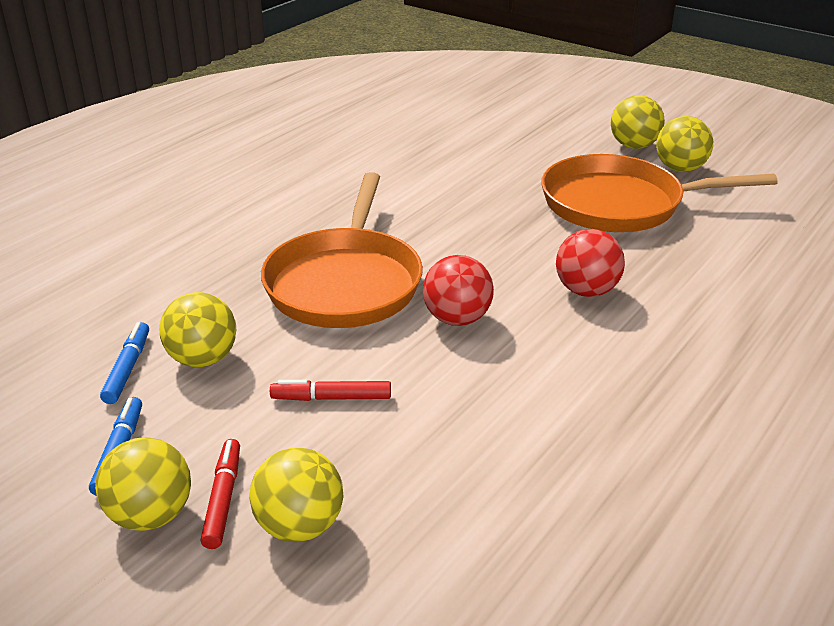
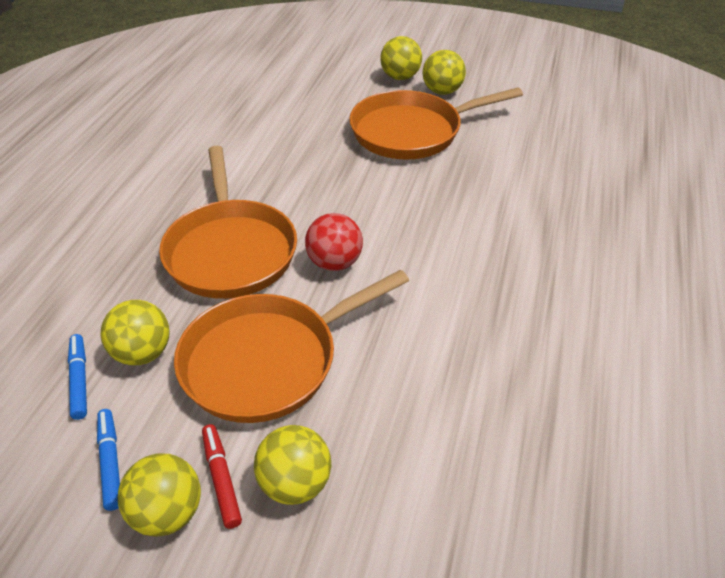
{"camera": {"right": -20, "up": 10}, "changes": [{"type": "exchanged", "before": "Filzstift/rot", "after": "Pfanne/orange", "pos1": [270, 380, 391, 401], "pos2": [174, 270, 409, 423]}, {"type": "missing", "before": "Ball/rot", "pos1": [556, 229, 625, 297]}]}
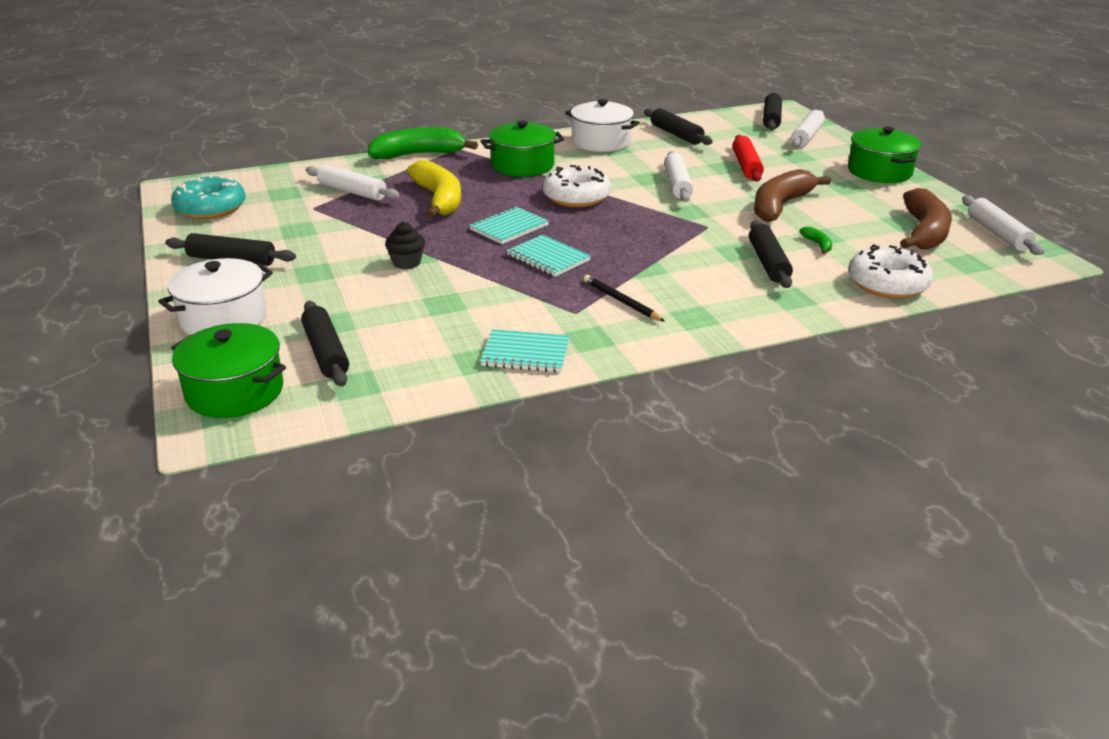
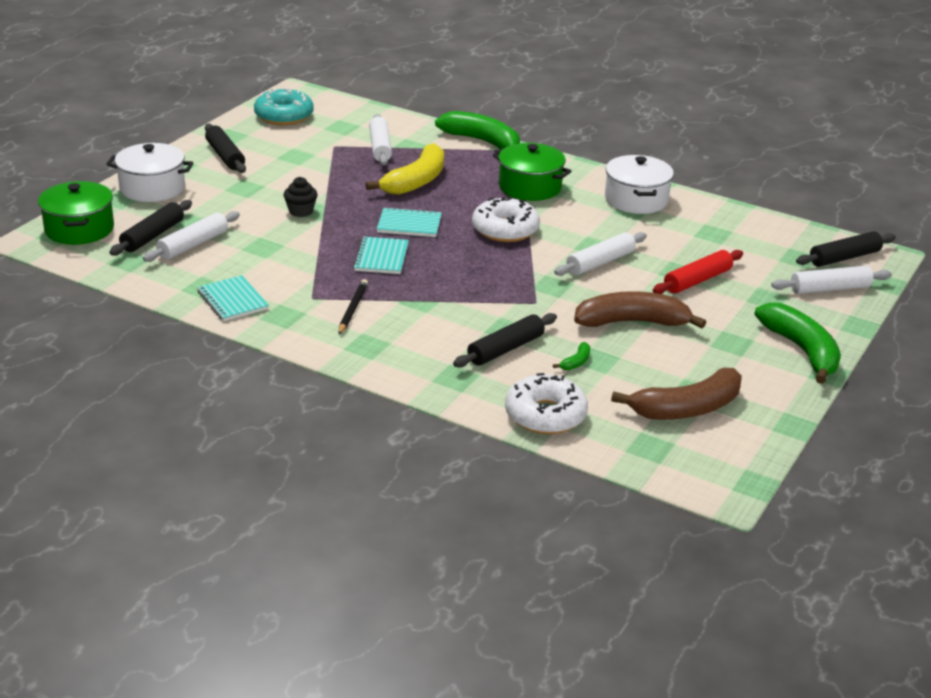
{"camera": {"right": 50, "up": 0}, "changes": [{"type": "missing", "before": "Nudelholz/schwarz", "pos1": [644, 108, 713, 145]}, {"type": "exchanged", "before": "Kochtopf/grün", "after": "Banane/grün", "pos1": [848, 126, 921, 183], "pos2": [754, 303, 841, 384]}, {"type": "relocated", "before": "Nudelholz/weiß", "pos1": [962, 195, 1044, 255], "pos2": [143, 211, 240, 262]}]}
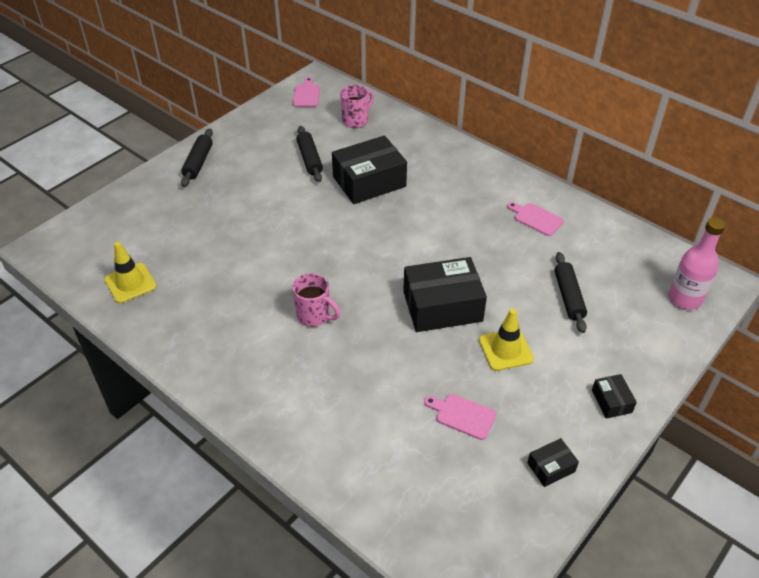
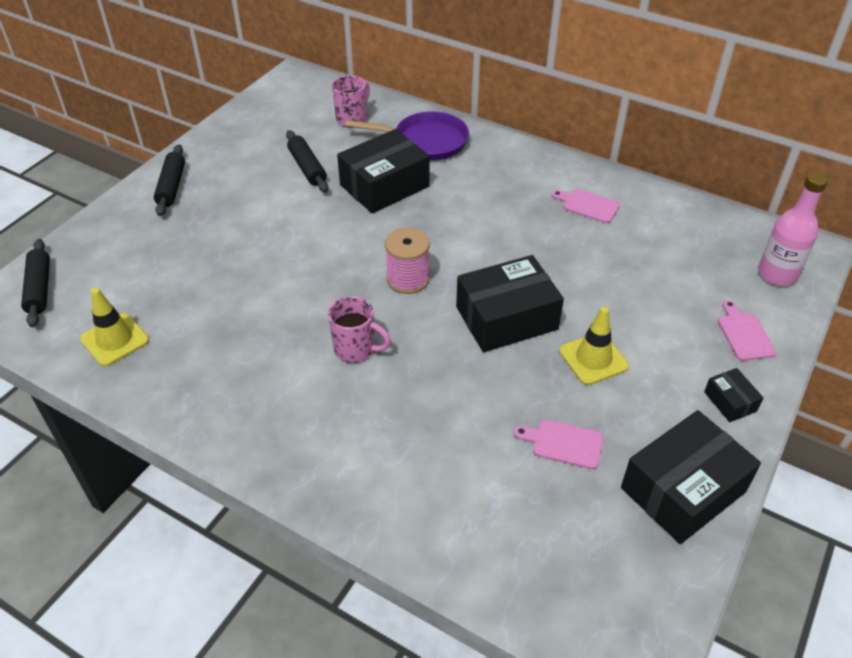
{"camera": {"right": -10, "up": 0}, "changes": [{"type": "relocated", "before": "Schneidebrett/rosa", "pos1": [293, 77, 320, 107], "pos2": [718, 300, 776, 361]}, {"type": "size", "before": "Schachtel/schwarz", "pos1": [527, 438, 579, 487], "pos2": [621, 410, 761, 544], "scale": 2.15}, {"type": "relocated", "before": "Nudelholz/schwarz", "pos1": [554, 252, 587, 333], "pos2": [21, 239, 50, 327]}, {"type": "appeared", "after": "Pfanne/lila", "pos2": [345, 111, 469, 160]}, {"type": "appeared", "after": "Garnrolle/rosa", "pos2": [385, 227, 430, 294]}]}
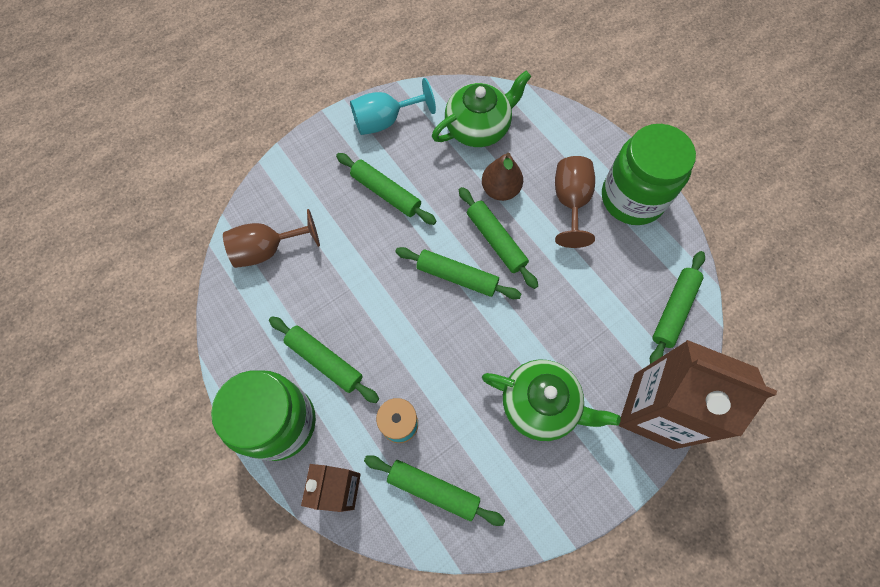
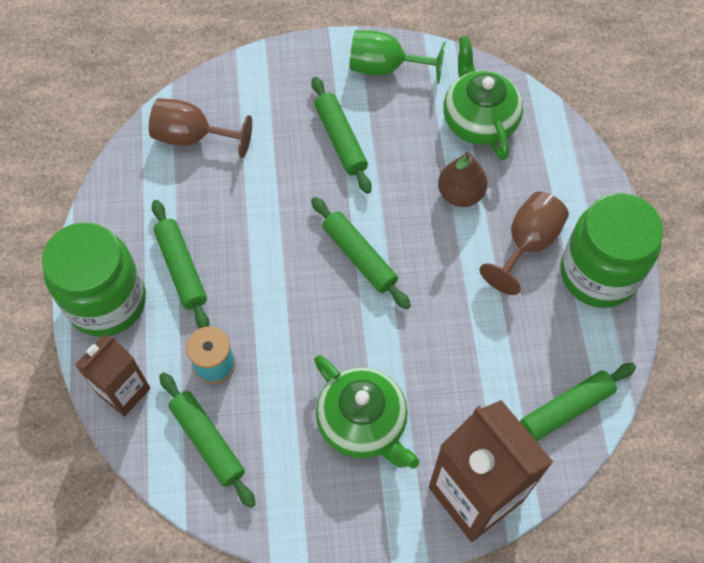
{"camera": {"right": 30, "up": -5}, "changes": [{"type": "colour", "before": "Kelch/türkis", "after": "Kelch/grün", "pos1": [350, 78, 436, 135], "pos2": [349, 30, 446, 84]}, {"type": "spun", "before": "Teekanne/grün", "pos1": [432, 71, 532, 147], "pos2": [443, 36, 523, 160], "turn": -105}, {"type": "missing", "before": "Nudelholz/grün", "pos1": [459, 187, 538, 289]}]}
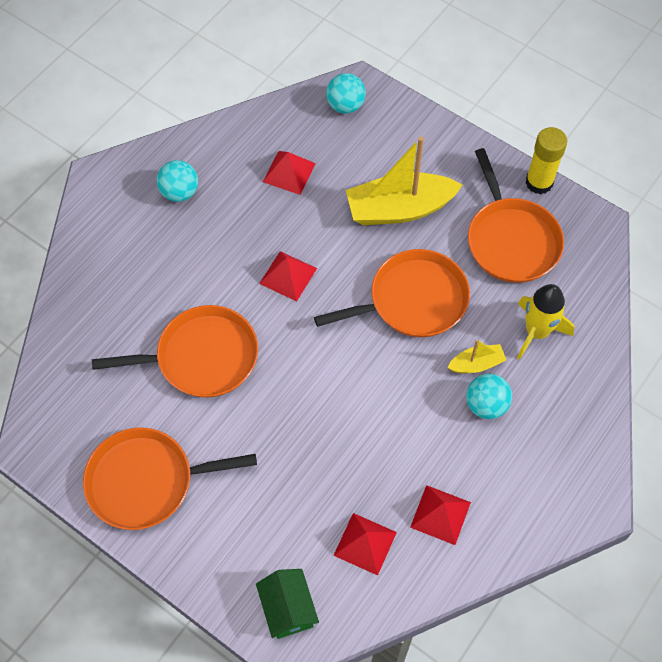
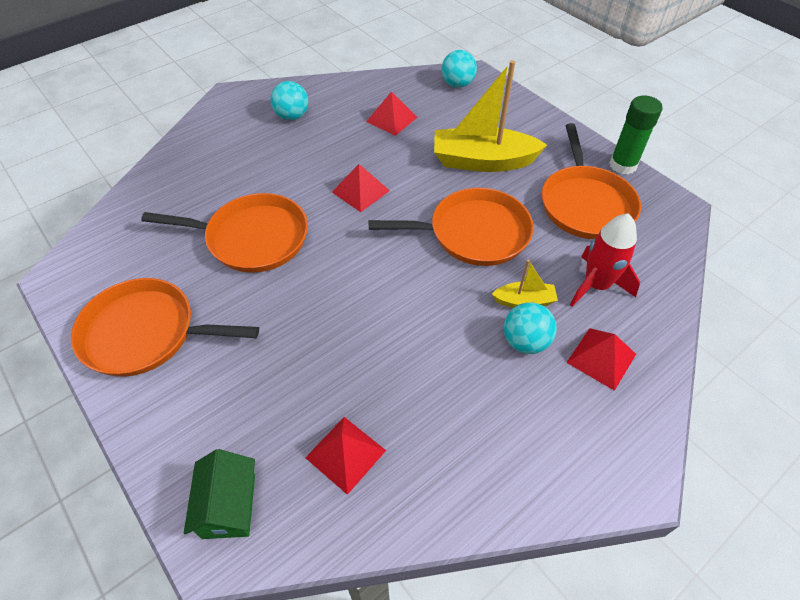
{"camera": {"right": 15, "up": -10}, "changes": [{"type": "relocated", "before": "Pyramide/rot", "pos1": [410, 485, 471, 545], "pos2": [566, 328, 636, 391]}, {"type": "colour", "before": "Rakete/gelb", "after": "Rakete/rot", "pos1": [517, 284, 574, 360], "pos2": [570, 213, 640, 307]}, {"type": "colour", "before": "Klebestift/gelb", "after": "Klebestift/grün", "pos1": [526, 127, 567, 194], "pos2": [609, 96, 662, 174]}]}
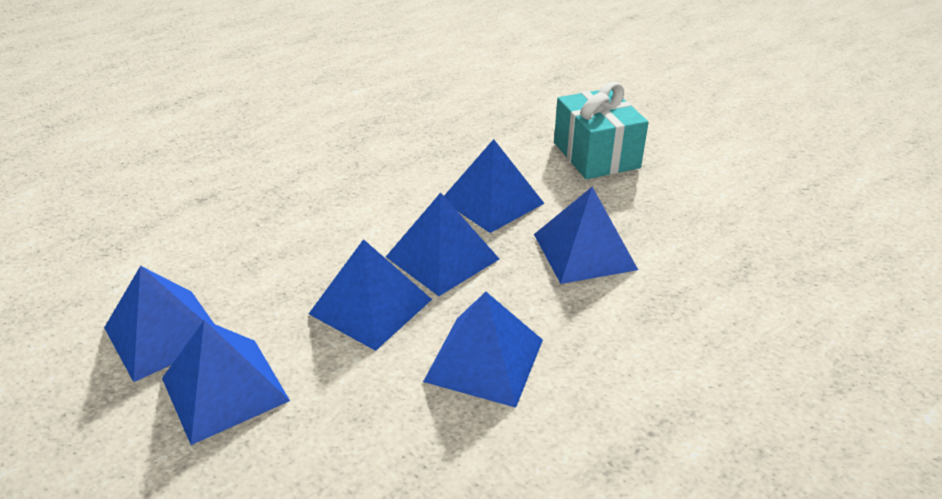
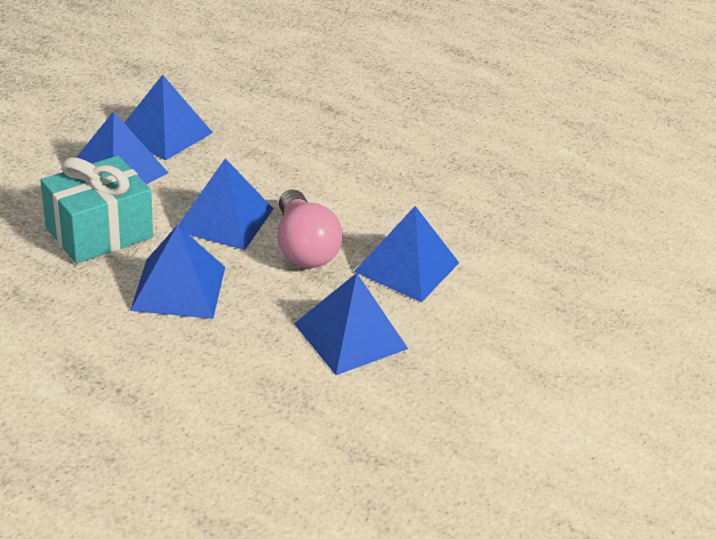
{"camera": {"right": 70, "up": 0}, "changes": [{"type": "exchanged", "before": "Pyramide/blau", "after": "Glühbirne/rosa", "pos1": [386, 193, 499, 296], "pos2": [277, 189, 343, 268]}, {"type": "relocated", "before": "Geschenk/türkis", "pos1": [554, 82, 649, 179], "pos2": [40, 156, 153, 264]}]}
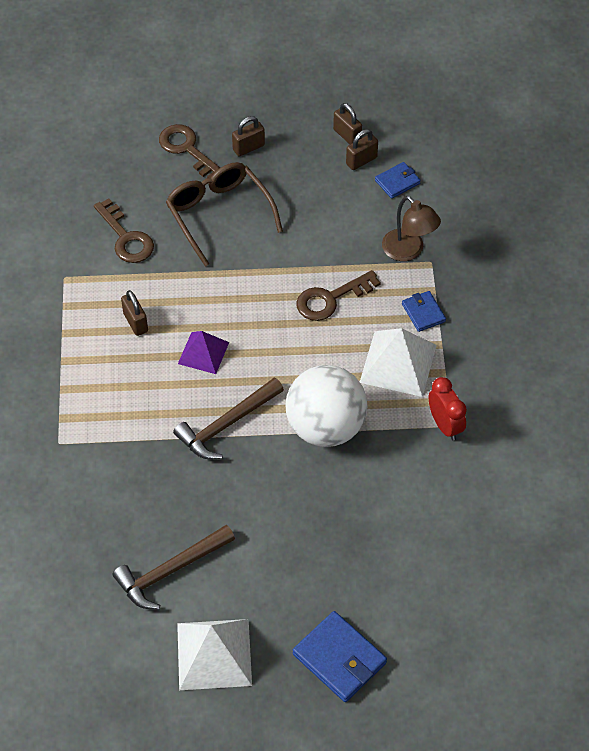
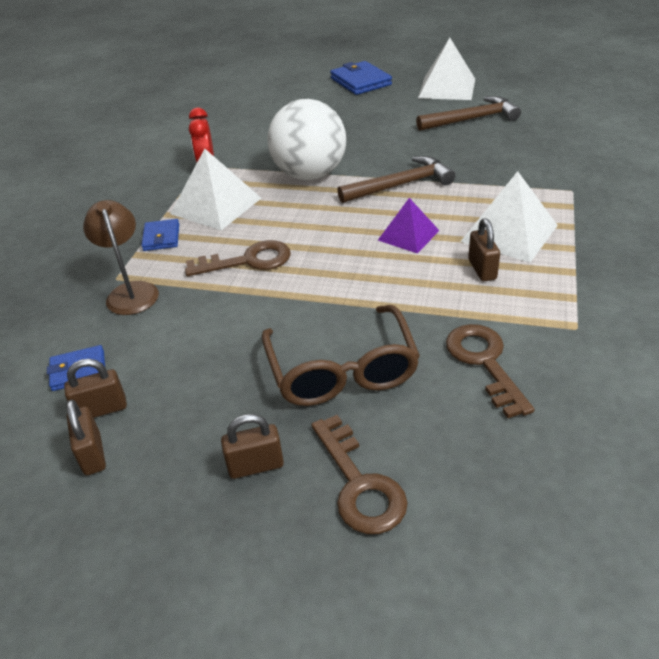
{"camera": {"right": -160, "up": -15}, "changes": [{"type": "appeared", "after": "Pyramide/weiß", "pos2": [460, 171, 558, 263]}]}
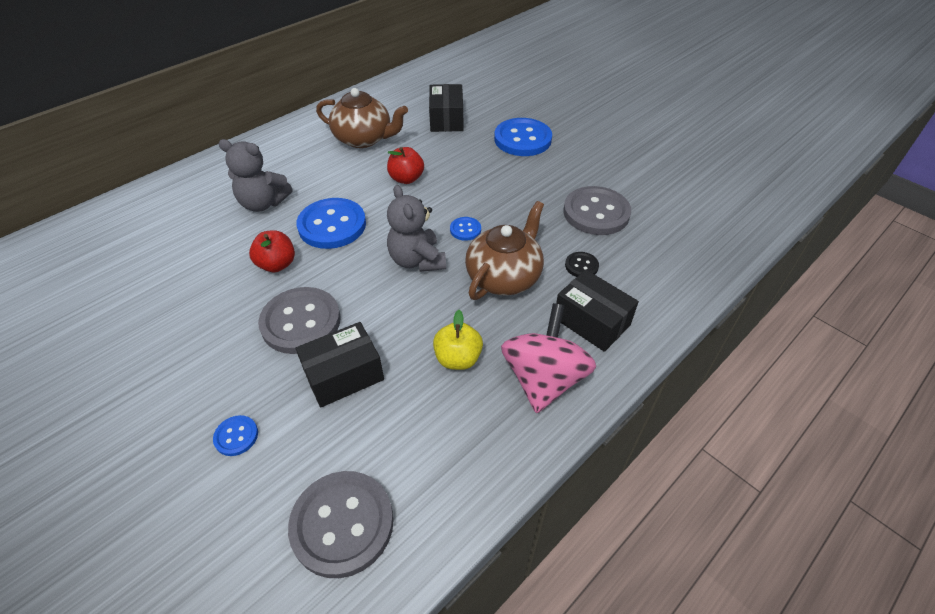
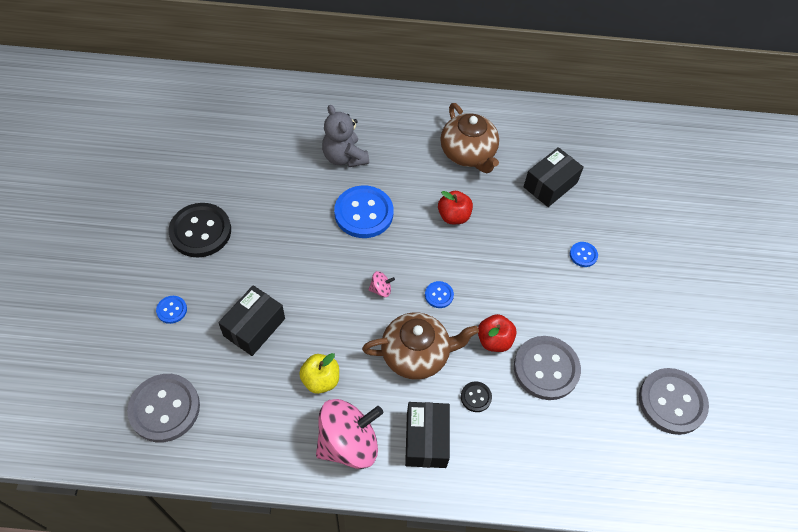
{"camera": {"right": 45, "up": 10}, "changes": [{"type": "relocated", "before": "Apfel/rot", "pos1": [249, 230, 295, 272], "pos2": [478, 314, 517, 352]}, {"type": "relocated", "before": "Knopf/grau", "pos1": [258, 287, 341, 354], "pos2": [639, 368, 709, 435]}, {"type": "spun", "before": "Schachtel/schwarz", "pos1": [296, 322, 384, 408], "pos2": [218, 285, 285, 356], "turn": -75}, {"type": "exchanged", "before": "Teddybär/grau", "after": "Kreisel/rosa", "pos1": [387, 185, 446, 272], "pos2": [368, 271, 395, 297]}, {"type": "size", "before": "Knopf/blau", "pos1": [494, 118, 552, 156], "pos2": [570, 242, 598, 267], "scale": 0.46}, {"type": "appeared", "after": "Knopf/schwarz", "pos2": [169, 203, 231, 258]}]}
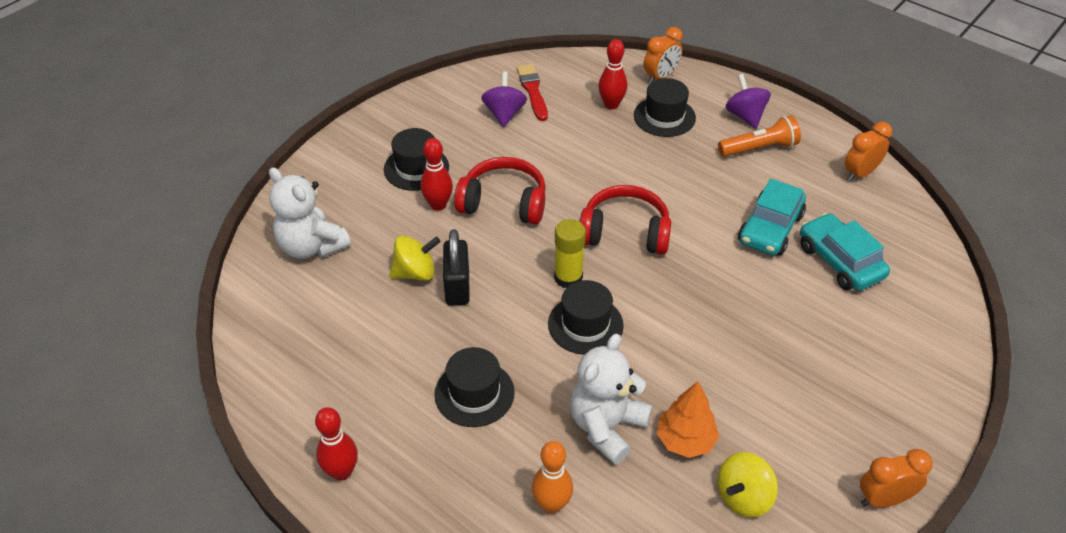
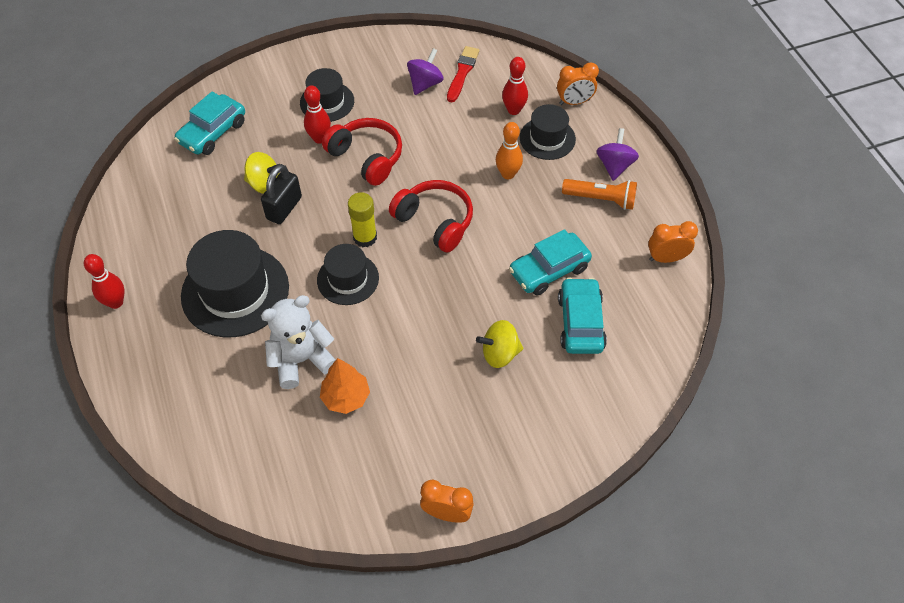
{"camera": {"right": 30, "up": 10}, "changes": [{"type": "exchanged", "before": "Teddybär/weiß", "after": "Auto/türkis", "pos1": [269, 167, 351, 259], "pos2": [174, 91, 245, 155]}, {"type": "size", "before": "Hut/schwarz", "pos1": [434, 347, 515, 427], "pos2": [181, 230, 289, 337], "scale": 1.71}, {"type": "relocated", "before": "Bowlingkegel/orange", "pos1": [532, 441, 573, 514], "pos2": [496, 122, 523, 179]}, {"type": "relocated", "before": "Kreisel/gelb", "pos1": [718, 452, 778, 517], "pos2": [476, 320, 523, 368]}]}
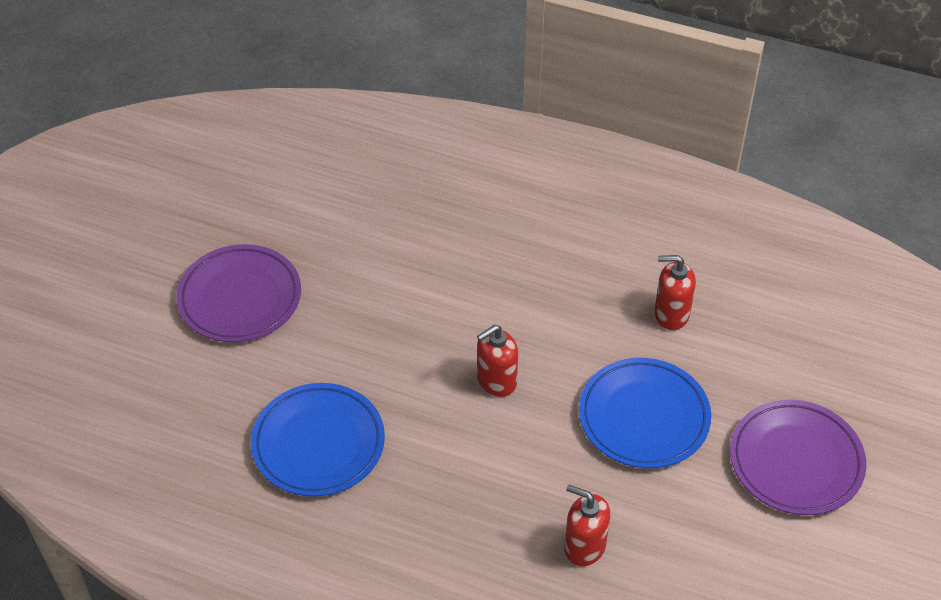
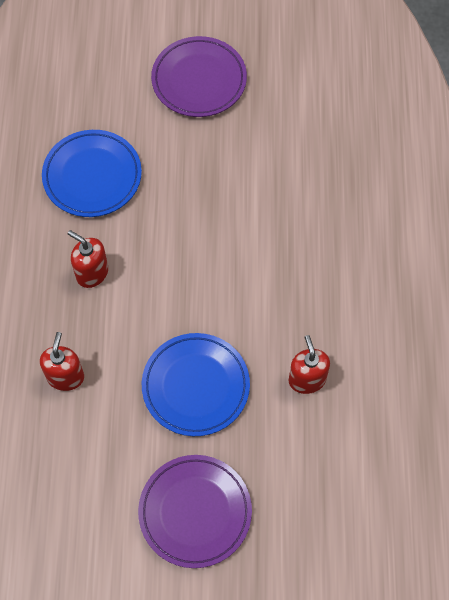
{"camera": {"right": 70, "up": 15}, "changes": [{"type": "relocated", "before": "Seifenspender/rot", "pos1": [477, 325, 518, 397], "pos2": [68, 230, 108, 288]}]}
